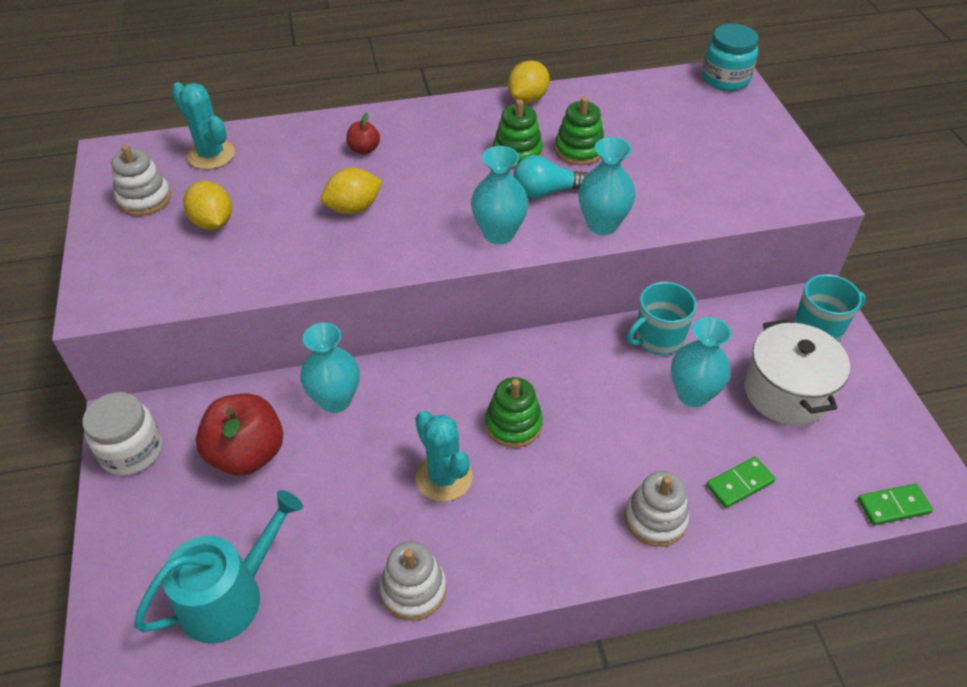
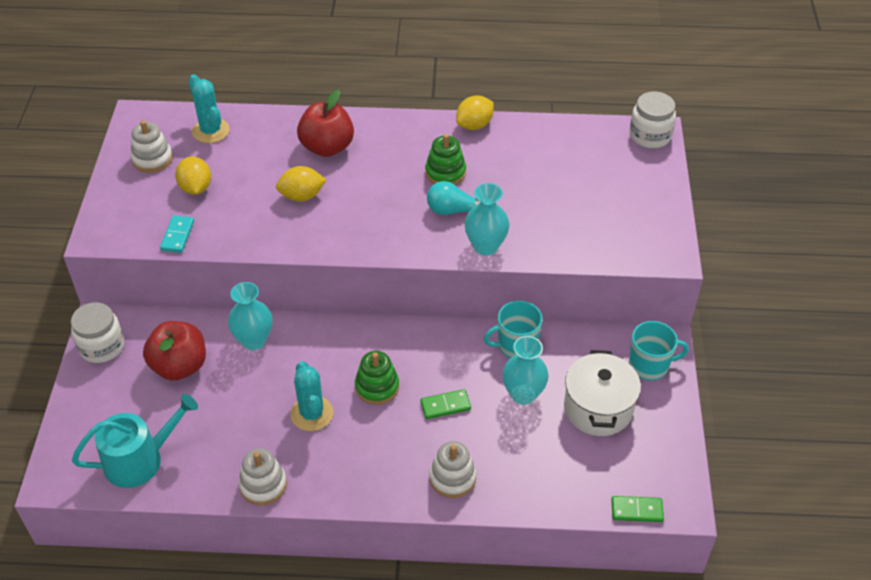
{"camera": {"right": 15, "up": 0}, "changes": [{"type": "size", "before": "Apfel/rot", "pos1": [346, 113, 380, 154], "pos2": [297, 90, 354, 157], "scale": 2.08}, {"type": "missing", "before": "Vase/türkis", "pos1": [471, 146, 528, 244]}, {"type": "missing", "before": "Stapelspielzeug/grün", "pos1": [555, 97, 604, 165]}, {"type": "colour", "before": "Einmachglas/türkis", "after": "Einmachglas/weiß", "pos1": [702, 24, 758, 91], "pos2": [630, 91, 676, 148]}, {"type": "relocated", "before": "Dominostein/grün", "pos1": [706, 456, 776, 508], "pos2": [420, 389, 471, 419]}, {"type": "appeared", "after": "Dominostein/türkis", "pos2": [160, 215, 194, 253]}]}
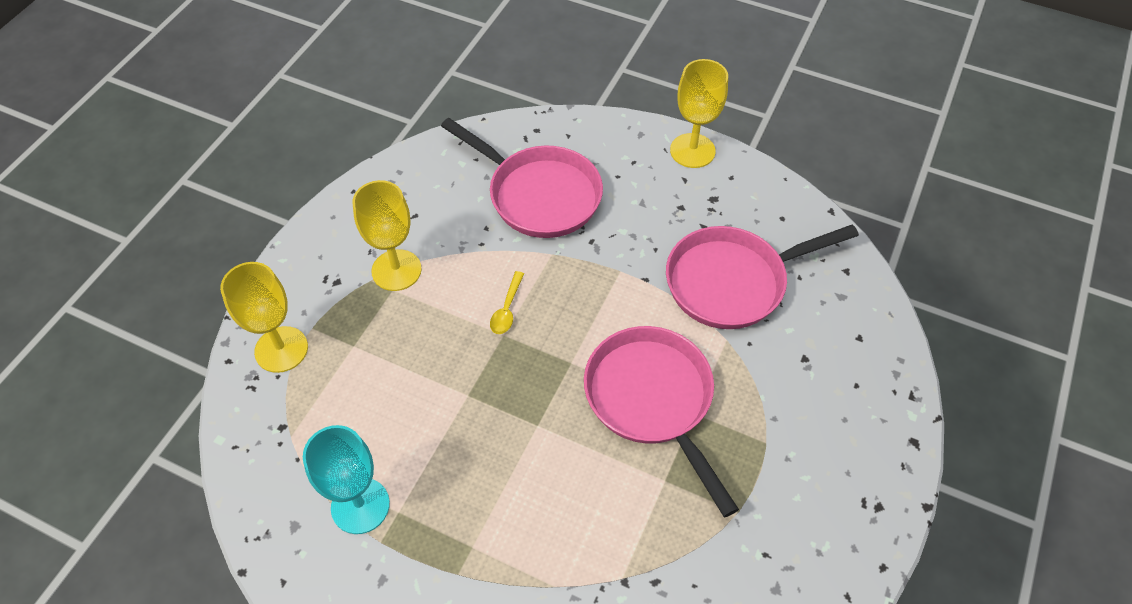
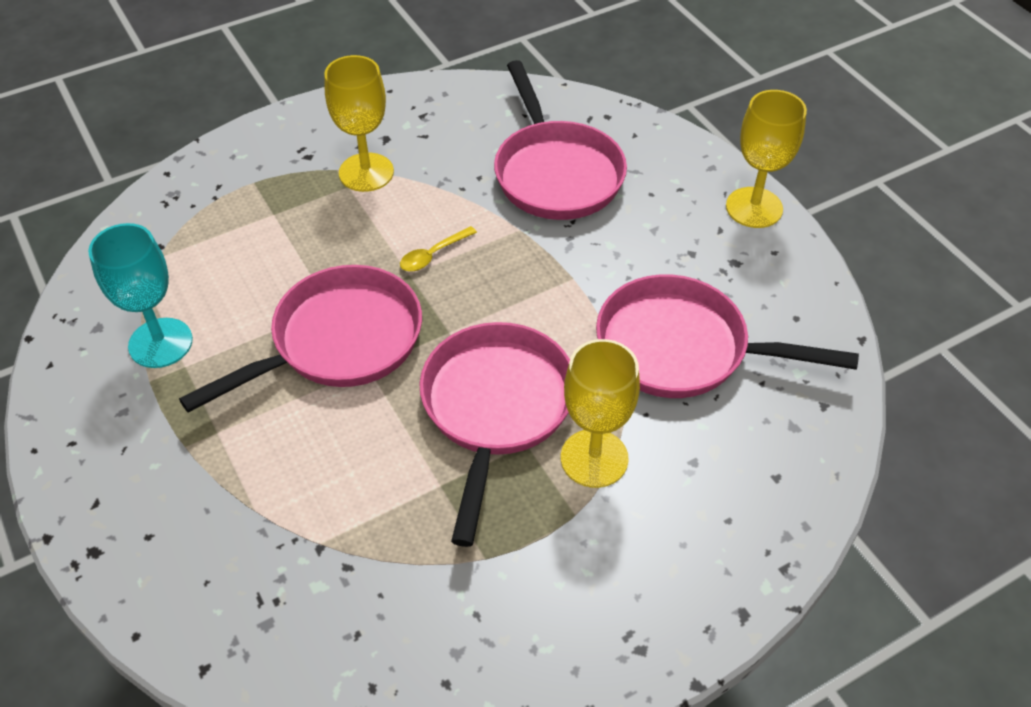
{"camera": {"right": 35, "up": -5}, "changes": [{"type": "relocated", "before": "Kelch/gelb", "pos1": [220, 262, 308, 373], "pos2": [561, 339, 640, 488]}, {"type": "appeared", "after": "Pfanne/rosa", "pos2": [179, 265, 422, 413]}]}
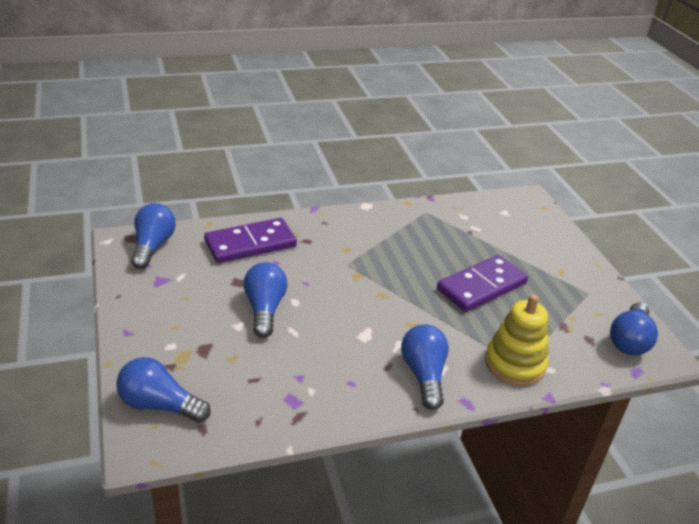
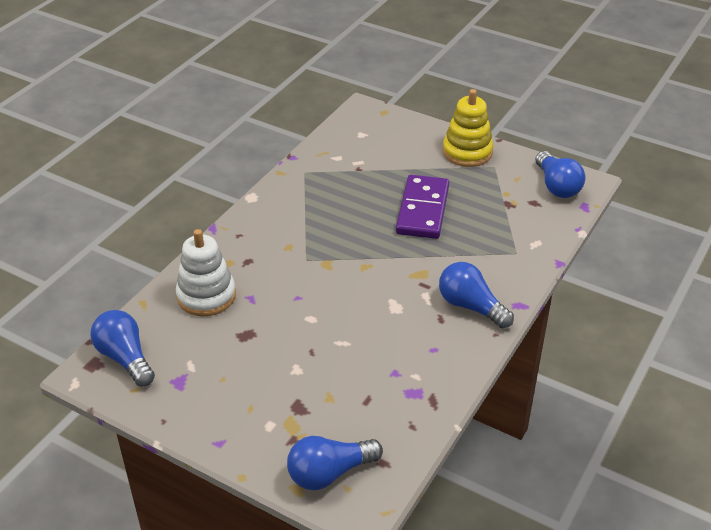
{"camera": {"right": -40, "up": 5}, "changes": [{"type": "exchanged", "before": "Dominostein/lila", "after": "Stapelspielzeug/weiß", "pos1": [204, 218, 297, 263], "pos2": [176, 229, 236, 316]}, {"type": "missing", "before": "Glühbirne/blau", "pos1": [243, 262, 287, 338]}, {"type": "relocated", "before": "Stapelspielzeug/gelb", "pos1": [485, 294, 549, 386], "pos2": [443, 89, 493, 167]}]}
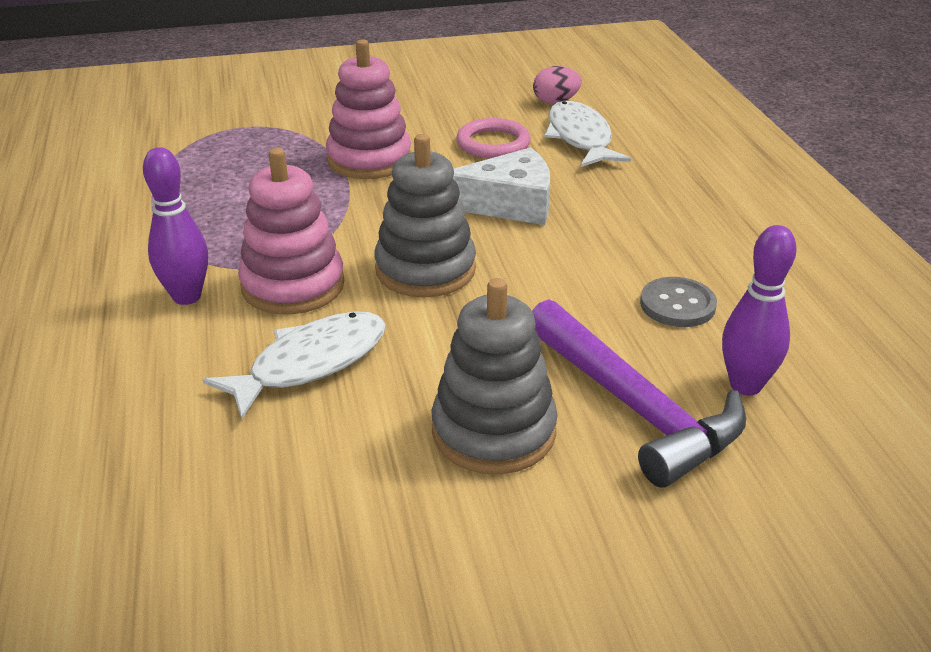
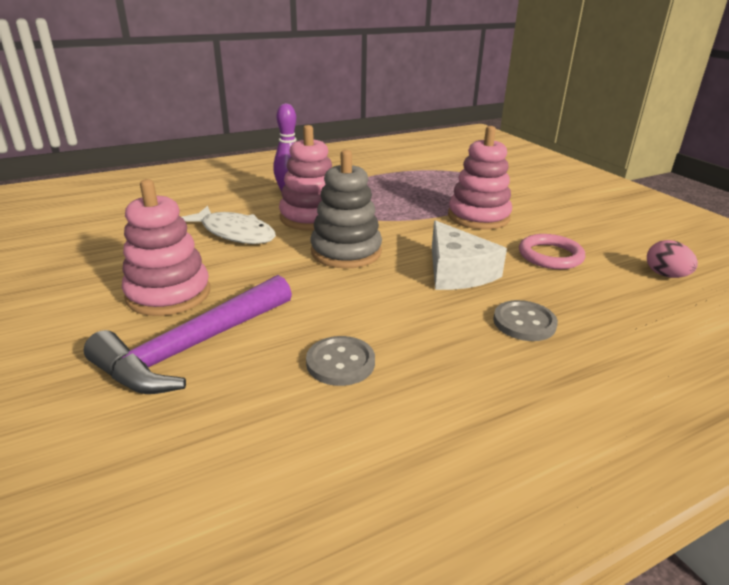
{"camera": {"right": 75, "up": -5}, "changes": [{"type": "colour", "before": "Stapelspielzeug/grau", "after": "Stapelspielzeug/rosa", "pos1": [431, 278, 558, 474], "pos2": [122, 179, 210, 316]}, {"type": "missing", "before": "Fisch/weiß", "pos1": [544, 101, 631, 167]}, {"type": "missing", "before": "Bowlingkegel/lila", "pos1": [722, 225, 796, 395]}, {"type": "appeared", "after": "Knopf/grau", "pos2": [493, 300, 558, 341]}]}
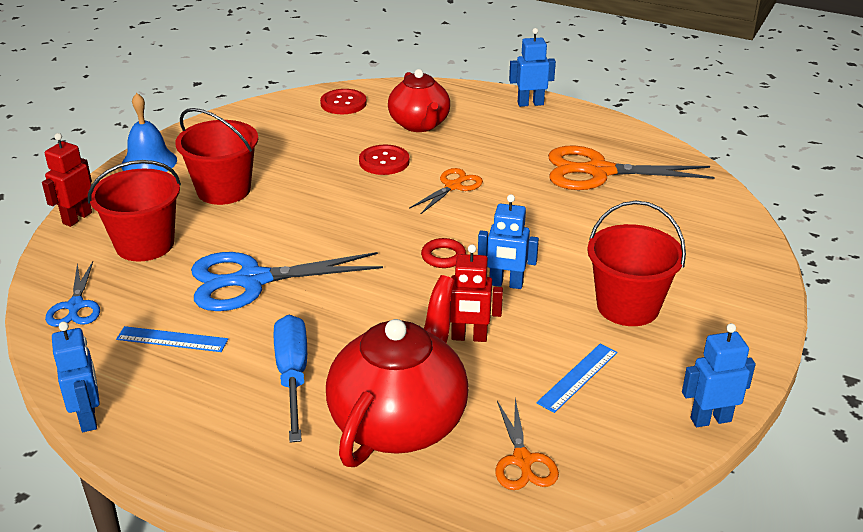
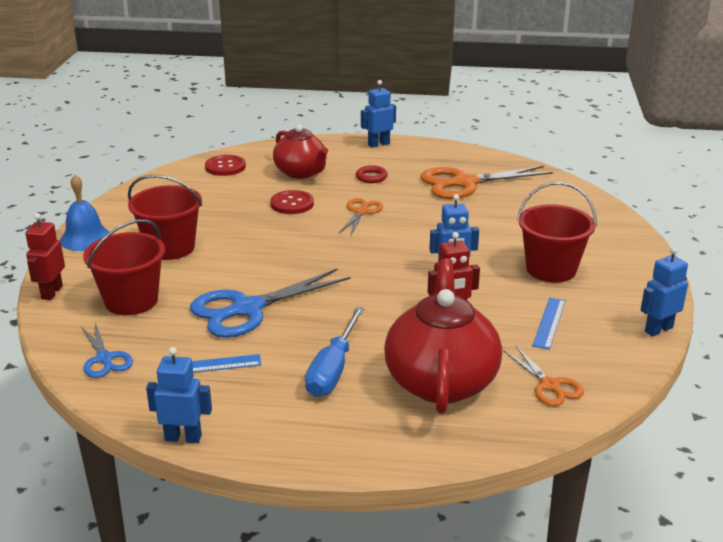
{"camera": {"right": -20, "up": -5}, "changes": [{"type": "spun", "before": "Roboter/blau", "pos1": [52, 322, 100, 432], "pos2": [146, 347, 212, 443], "turn": -45}, {"type": "spun", "before": "Schraubenzieher/blau", "pos1": [274, 315, 307, 443], "pos2": [305, 307, 365, 397], "turn": -135}, {"type": "relocated", "before": "Ring/rot", "pos1": [421, 238, 466, 268], "pos2": [356, 165, 388, 183]}]}
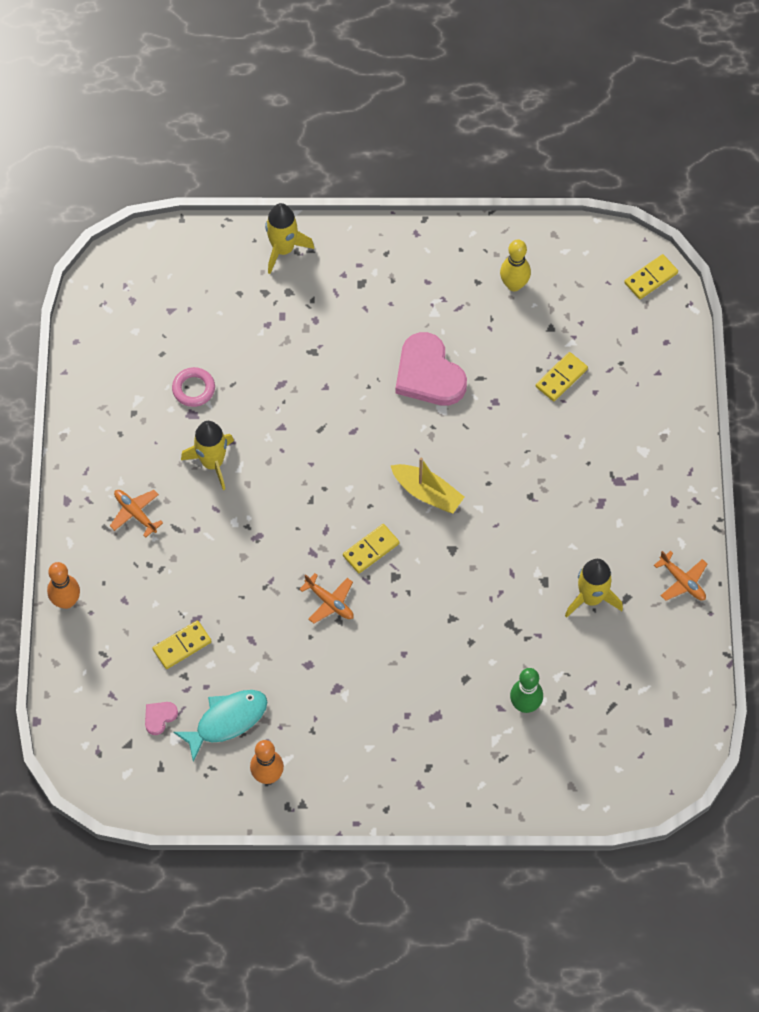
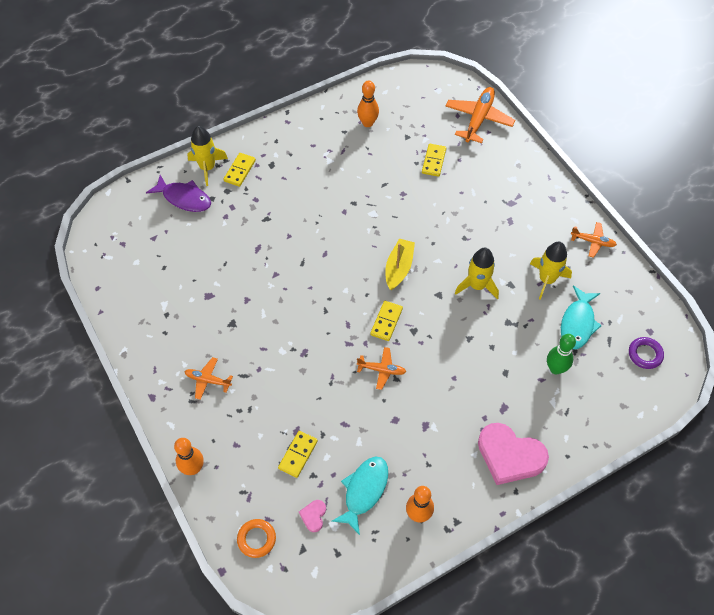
{"camera": {"right": -30, "up": -5}, "changes": [{"type": "missing", "before": "Ring/rosa", "pos1": [172, 367, 215, 407]}, {"type": "relocated", "before": "Rakete/gelb", "pos1": [181, 421, 234, 490], "pos2": [455, 248, 499, 299]}, {"type": "spun", "before": "Boot/gelb", "pos1": [391, 458, 464, 513], "pos2": [385, 238, 415, 290], "turn": -75}, {"type": "relocated", "before": "Herz/rosa", "pos1": [395, 332, 467, 406], "pos2": [478, 423, 549, 485]}, {"type": "colour", "before": "Bowlingkegel/gelb", "after": "Bowlingkegel/orange", "pos1": [500, 239, 531, 291], "pos2": [357, 80, 379, 127]}, {"type": "relocated", "before": "Dominostein/gelb", "pos1": [624, 254, 678, 299], "pos2": [223, 153, 256, 187]}, {"type": "appeared", "after": "Fisch/lila", "pos2": [146, 175, 211, 212]}, {"type": "appeared", "after": "Ring/orange", "pos2": [237, 519, 276, 558]}, {"type": "appeared", "after": "Flugzeug/orange", "pos2": [445, 87, 515, 143]}, {"type": "appeared", "after": "Fisch/türkis", "pos2": [561, 285, 602, 349]}, {"type": "appeared", "after": "Ring/lila", "pos2": [629, 337, 664, 369]}]}
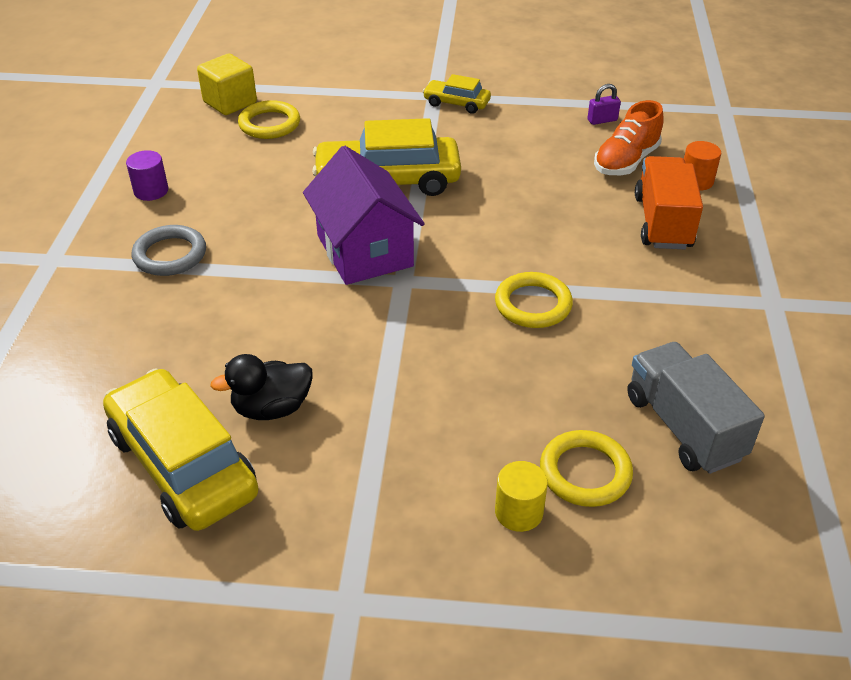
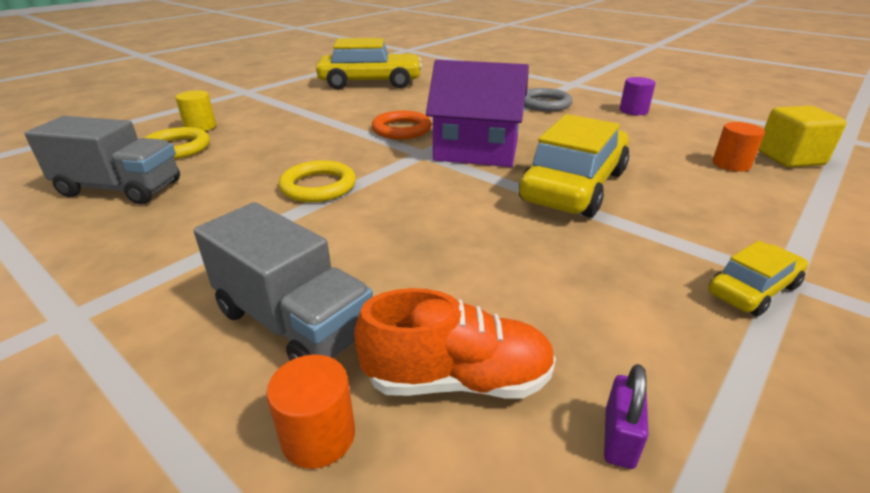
{"camera": {"right": 125, "up": -10}, "changes": [{"type": "missing", "before": "Ente/schwarz", "pos1": [210, 354, 313, 420]}, {"type": "exchanged", "before": "Ring/gelb", "after": "Vollzylinder/orange", "pos1": [238, 100, 300, 139], "pos2": [713, 122, 765, 172]}, {"type": "spun", "before": "Schuh/orange", "pos1": [594, 100, 664, 175], "pos2": [354, 288, 556, 399], "turn": 105}, {"type": "colour", "before": "Lastwagen/orange", "after": "Lastwagen/grau", "pos1": [635, 156, 703, 249], "pos2": [194, 202, 373, 361]}, {"type": "appeared", "after": "Ring/orange", "pos2": [372, 111, 432, 139]}]}
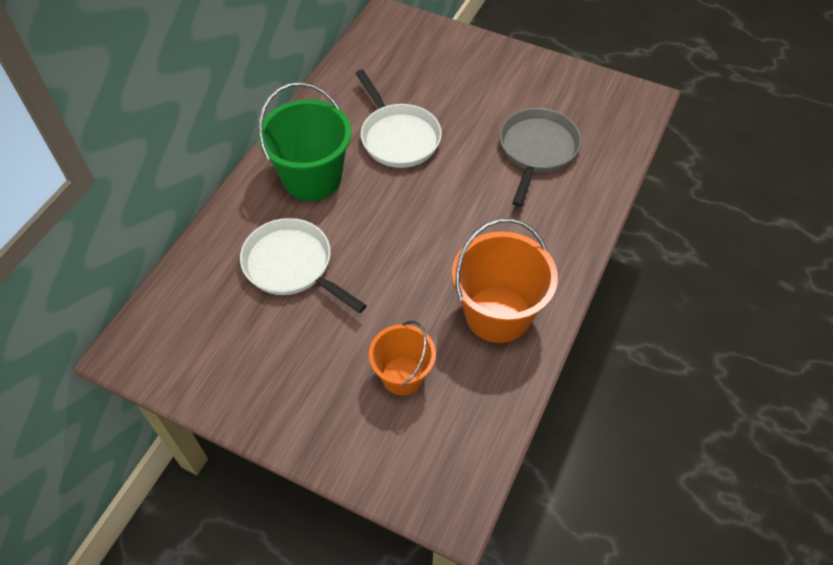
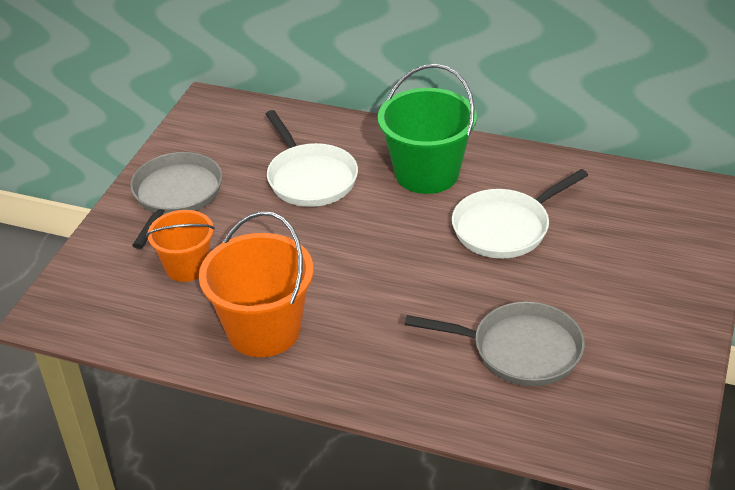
{"camera": {"right": 85, "up": -15}, "changes": [{"type": "spun", "before": "Pfanne/weiß", "pos1": [240, 218, 367, 313], "pos2": [266, 110, 358, 207], "turn": 120}, {"type": "appeared", "after": "Pfanne/grau", "pos2": [130, 152, 222, 249]}]}
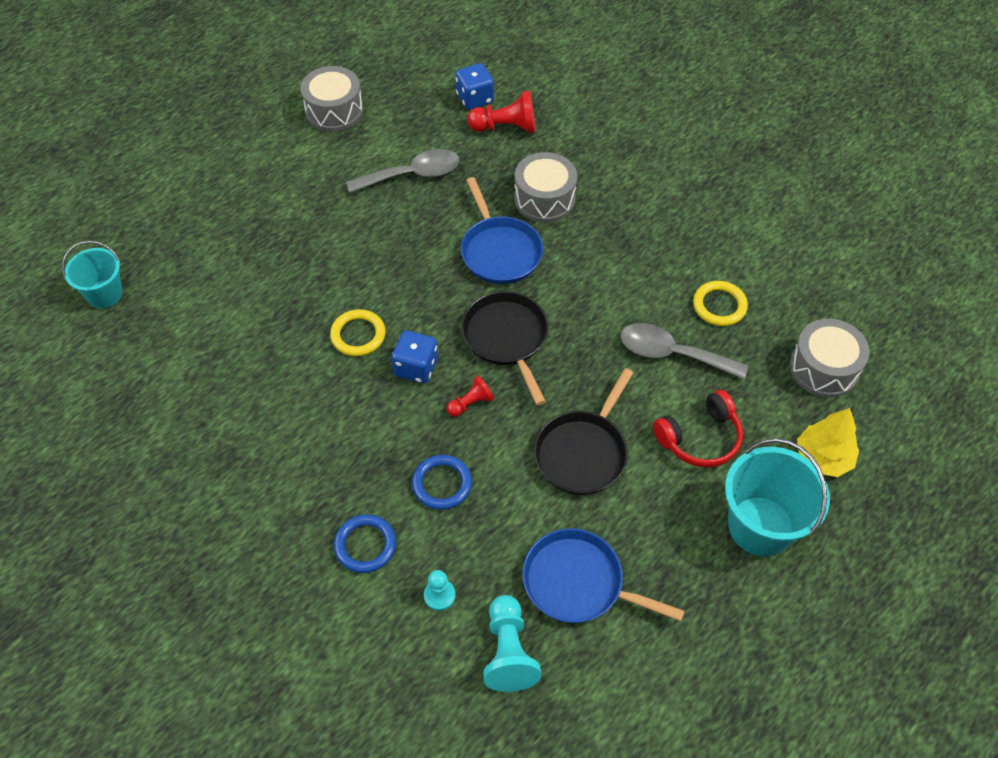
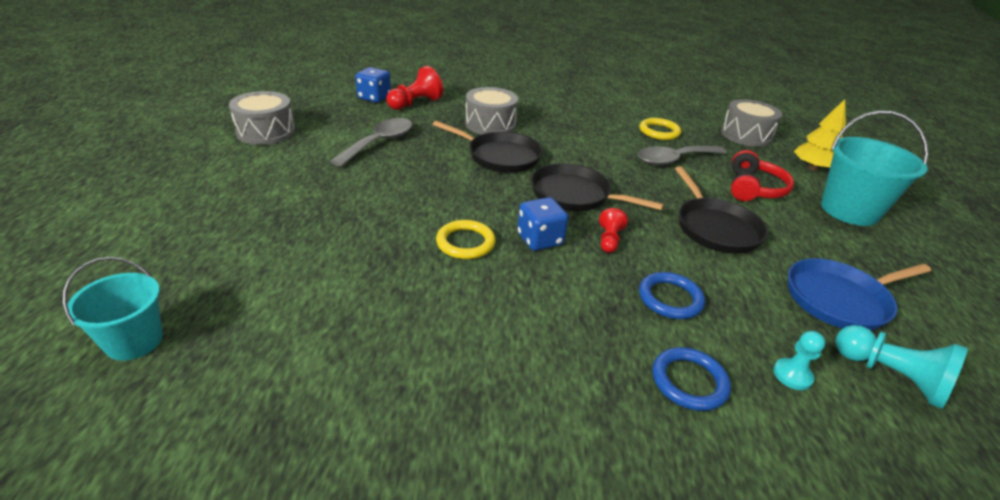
{"camera": {"right": -45, "up": -20}, "changes": [{"type": "colour", "before": "Pfanne/blau", "after": "Pfanne/schwarz", "pos1": [461, 177, 543, 284], "pos2": [433, 121, 543, 173]}]}
